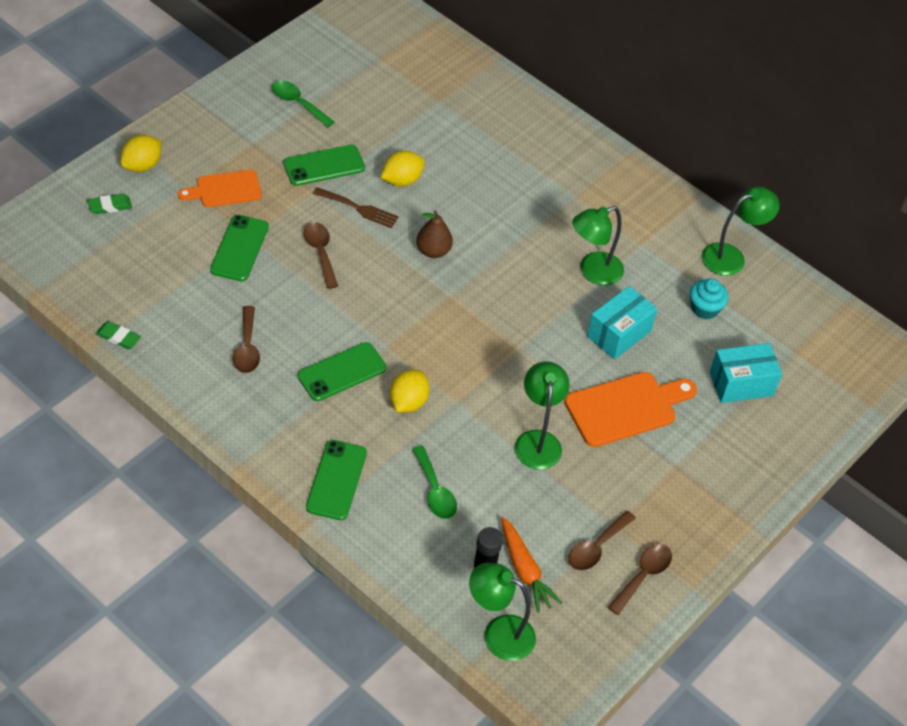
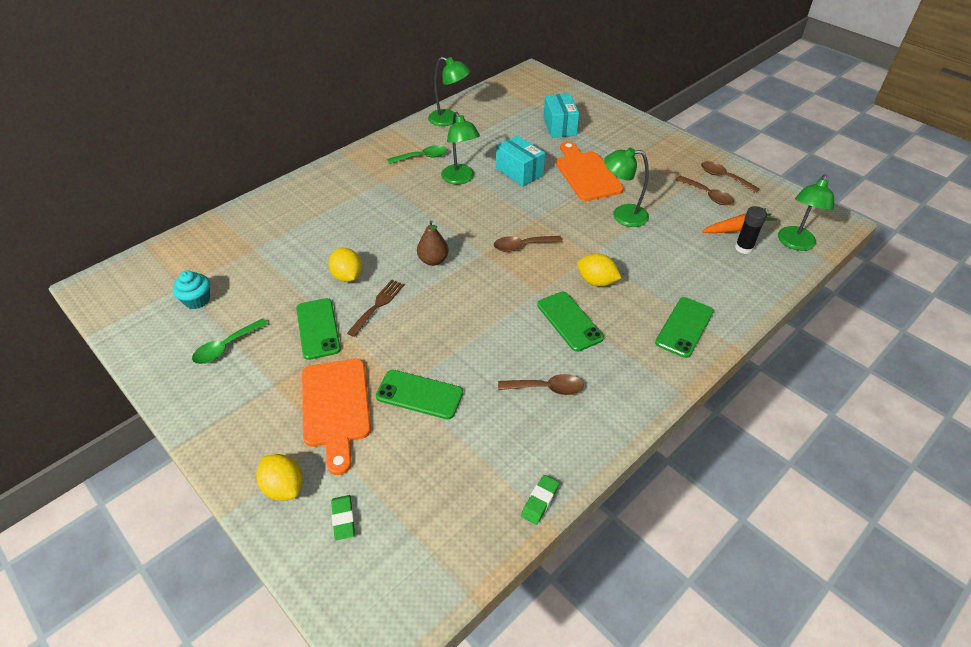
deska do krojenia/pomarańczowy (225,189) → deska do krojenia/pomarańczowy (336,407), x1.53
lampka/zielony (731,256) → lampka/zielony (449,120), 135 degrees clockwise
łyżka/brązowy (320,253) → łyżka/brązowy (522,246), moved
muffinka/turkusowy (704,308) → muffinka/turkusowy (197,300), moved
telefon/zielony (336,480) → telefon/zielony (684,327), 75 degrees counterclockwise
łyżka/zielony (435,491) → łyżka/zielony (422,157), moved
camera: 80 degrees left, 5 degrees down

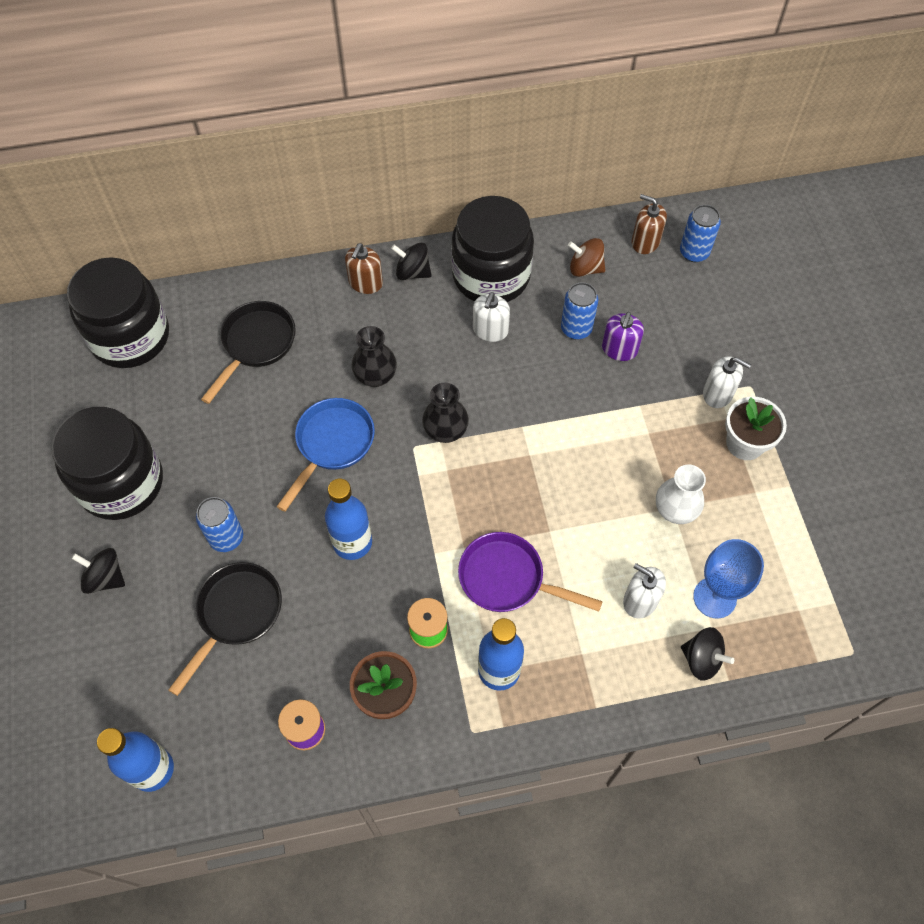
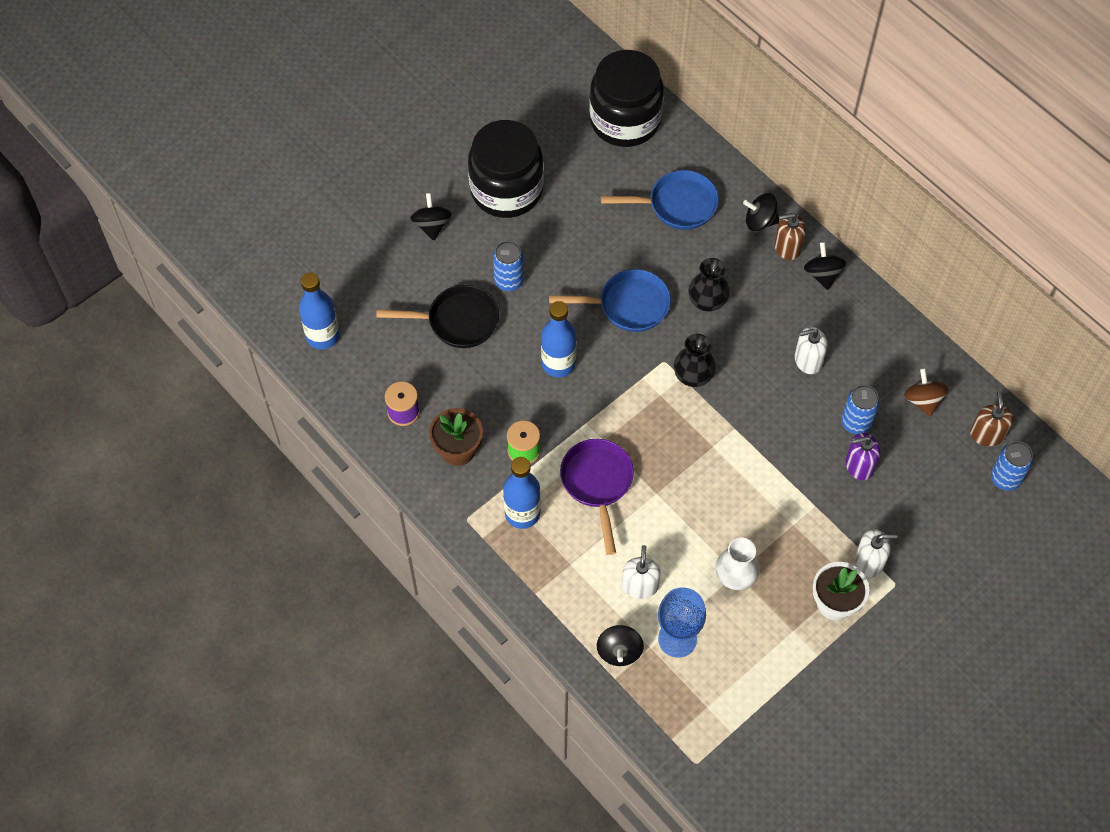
słoik/czarny (491,276) → -
patelnia/czarny (255,344) → patelnia/niebieski (677,205)
dozownik mydła/biały (718,393) → dozownik mydła/biały (869,561), 90 degrees counterclockwise
- → bączek/czarny (760,221)
camera: 60 degrees right, 0 degrees up

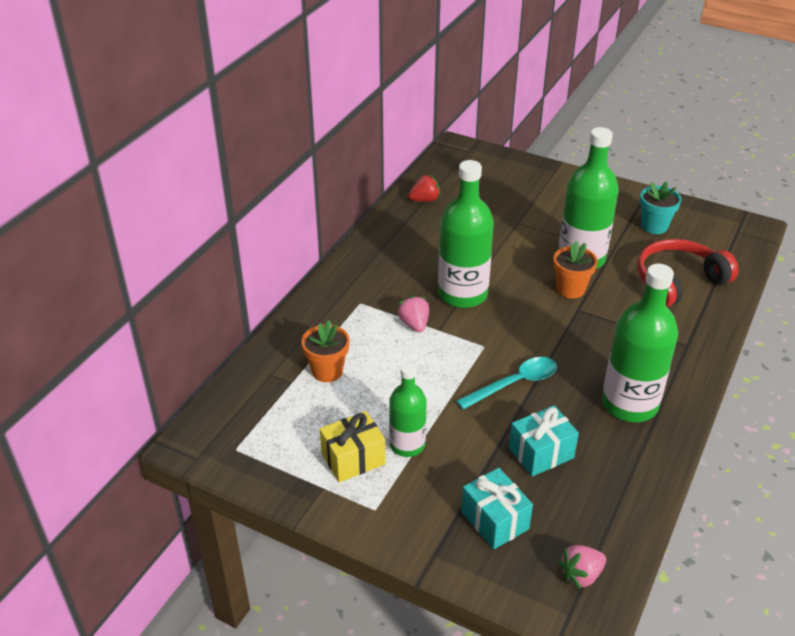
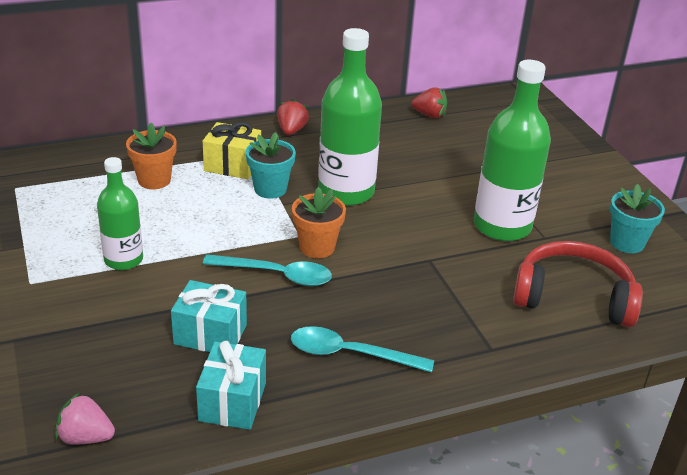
doniczka/pomarańczowy (570,289) → doniczka/pomarańczowy (317,247), moved
butelka/zielony (629,404) → łyżka/turkusowy (350,354)
truskawka/różowy (414,324) → doniczka/turkusowy (270,189)
prezent/żółty (353,459) → prezent/żółty (232,165), moved
prezent/turkusowy (495,520) → prezent/turkusowy (232,402), moved
- → truskawka/czerwony (291,130)
camera: 40 degrees right, 5 degrees down

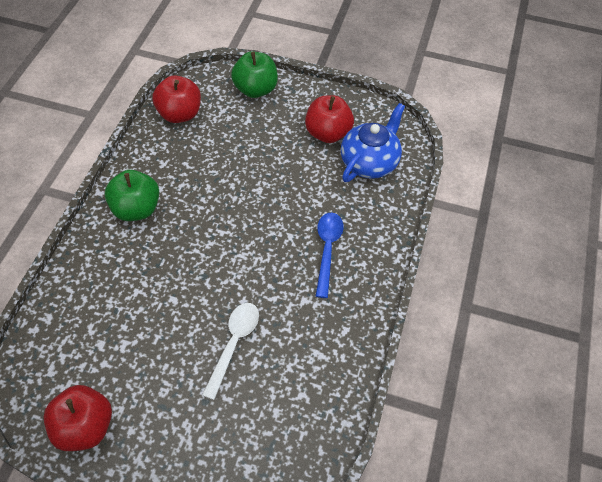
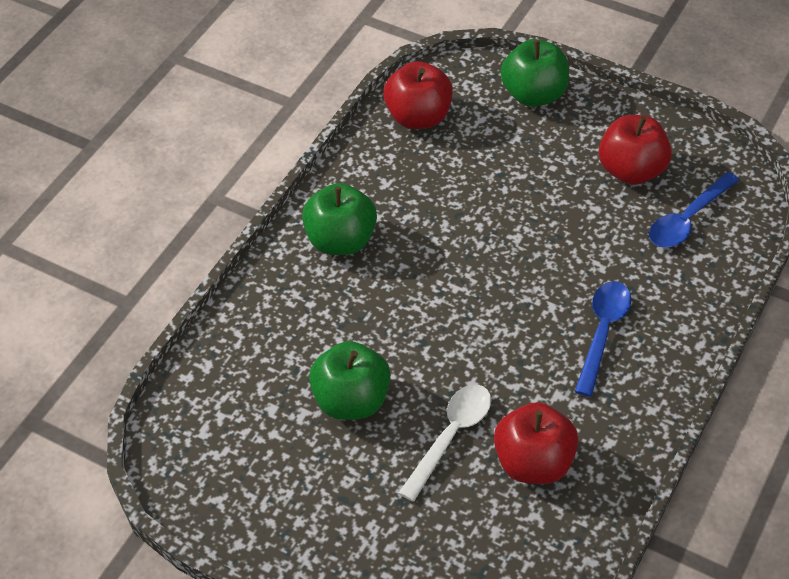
imbryk/niebieski (369,162) → łyżka/niebieski (687,220)
jabłko/czerwony (85,427) → jabłko/czerwony (533,463), moved
- → jabłko/zielony (351,401)
camera: 15 degrees right, 5 degrees down

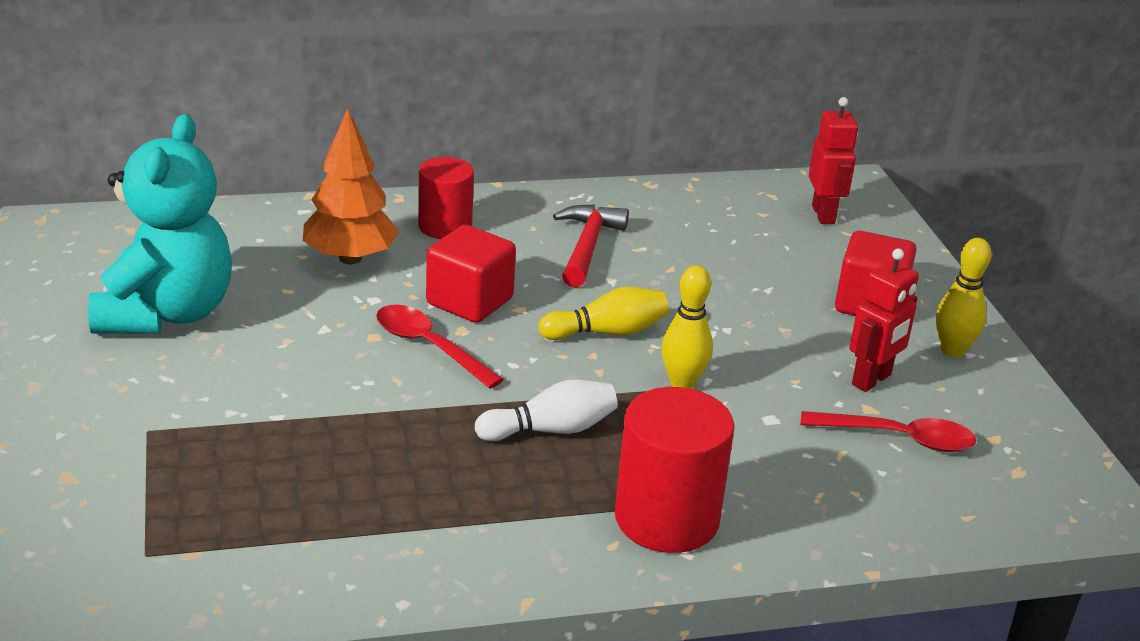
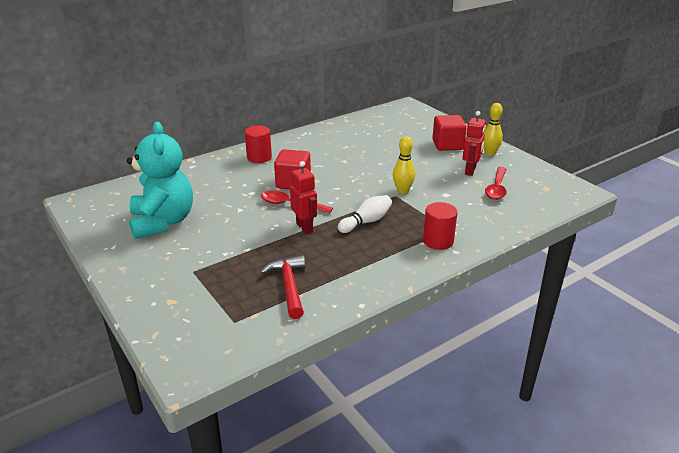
robot/czerwony (823,215) → robot/czerwony (305,227), moved
drzewko/pomarańczowy (350,258) → -
młotek/czerwony (587,246) → młotek/czerwony (289,286), moved
kręgiel/żółty (607,332) → -
walec/czerwony (666,519) → walec/czerwony (438,241), x0.66
łyżka/czerwony (899,438) → łyżka/czerwony (497,188), 120 degrees clockwise
camera: 20 degrees left, 0 degrees up

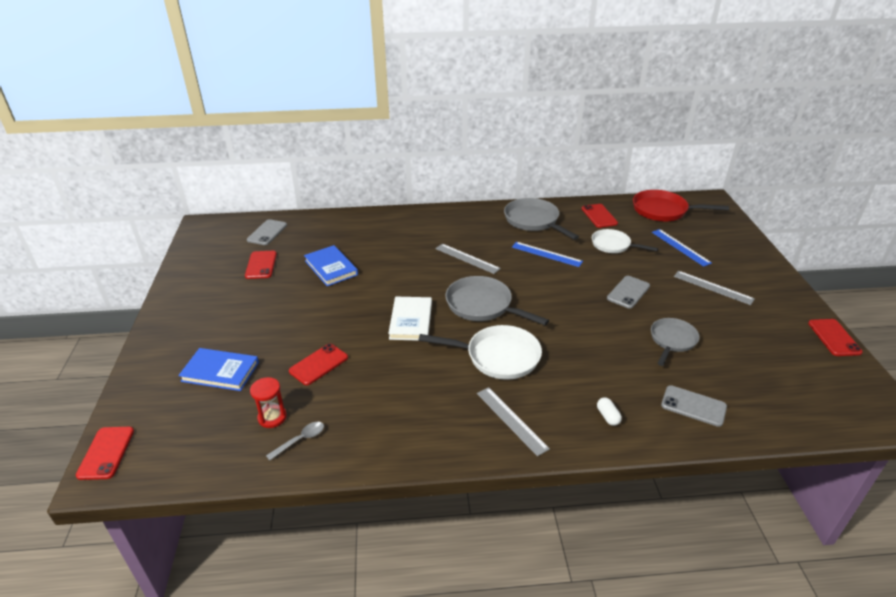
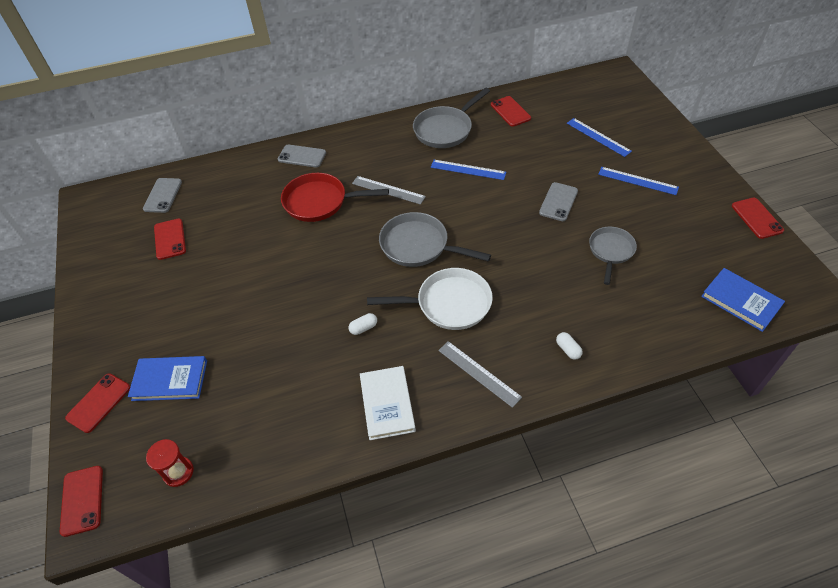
patelnia/czerwony (663,211) → patelnia/czerwony (320,202), moved
patelnia/szary (534,221) → patelnia/szary (445,129), 90 degrees counterclockwise
patelnia/biały (613,245) → -
książka/niebieski (331,268) → książka/niebieski (740,301), moved
linijka/szary (713,287) → linijka/niebieski (637,181)
książka/biały (411,321) → książka/biały (387,404), moved
telefon/czerwony (318,364) → telefon/czerwony (99,403), moved
klepsydra/czerwony (272,417) → klepsydra/czerwony (178,472), moved
telefon/szary (693,406) → telefon/szary (302,156), moved
łyżka/szary (300,440) → -
- → kapsułka/biały (363,328)
camera: 10 degrees left, 15 degrees up

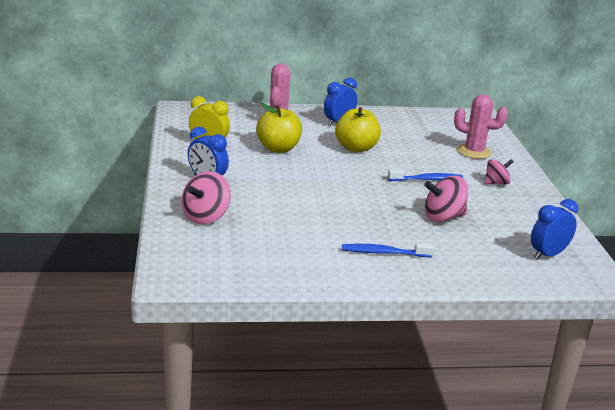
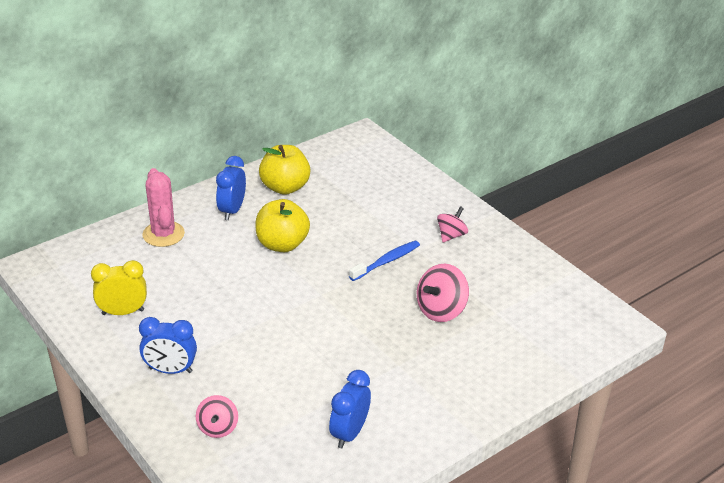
kaktus/różowy (474,152) → -
jabłko/żółty (278,148) → jabłko/żółty (285,187), moved
bączek/różowy (206,217) → bączek/różowy (218,428), x0.65
budzik/niebieski (547,255) → budzik/niebieski (349,433), moved
szczoteczka do zębów/niebieski (384,253) → -
camera: 30 degrees left, 10 degrees up

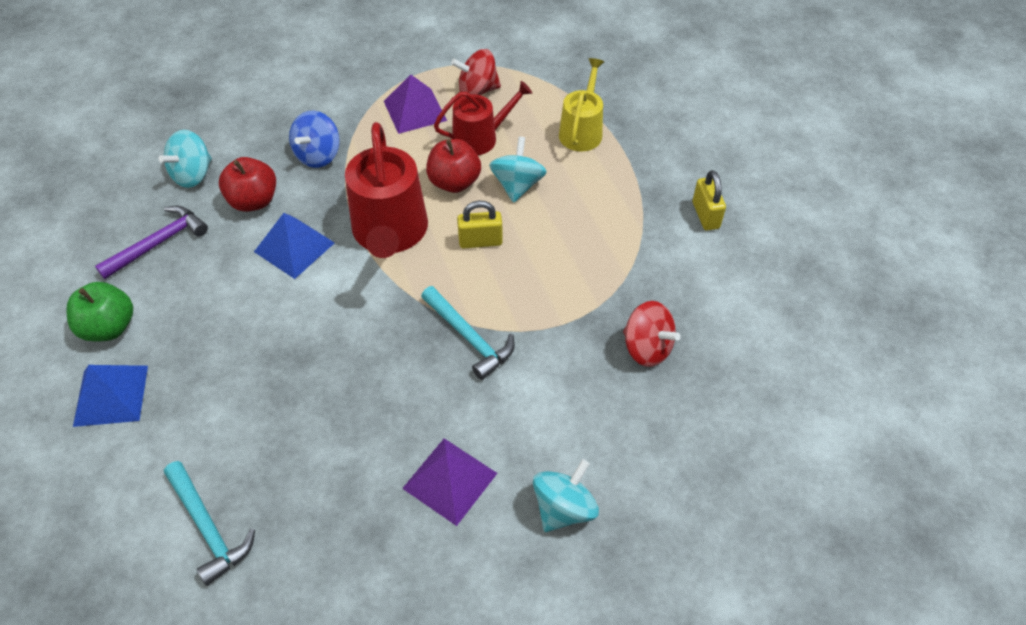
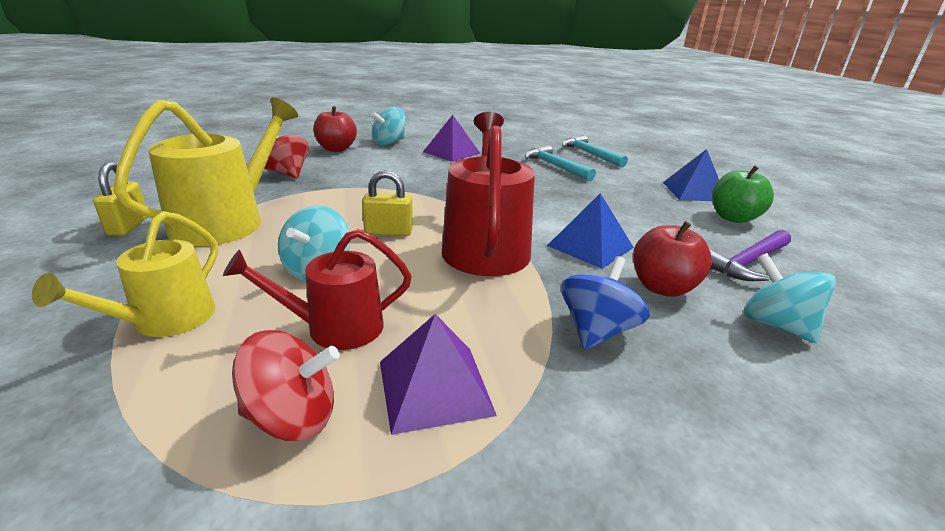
bączek/turkusowy (193,174) → bączek/turkusowy (775,325), 75 degrees counterclockwise
jabłko/czerwony (454,182) → jabłko/czerwony (336,149), moved
młotek/turkusowy (469,338) → młotek/turkusowy (555,166), moved
- → konewka/żółty (226,221)
camera: 175 degrees left, 25 degrees down

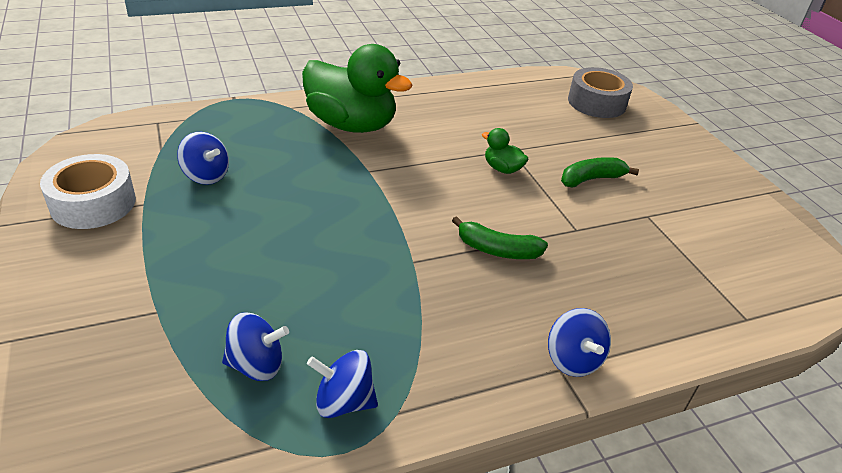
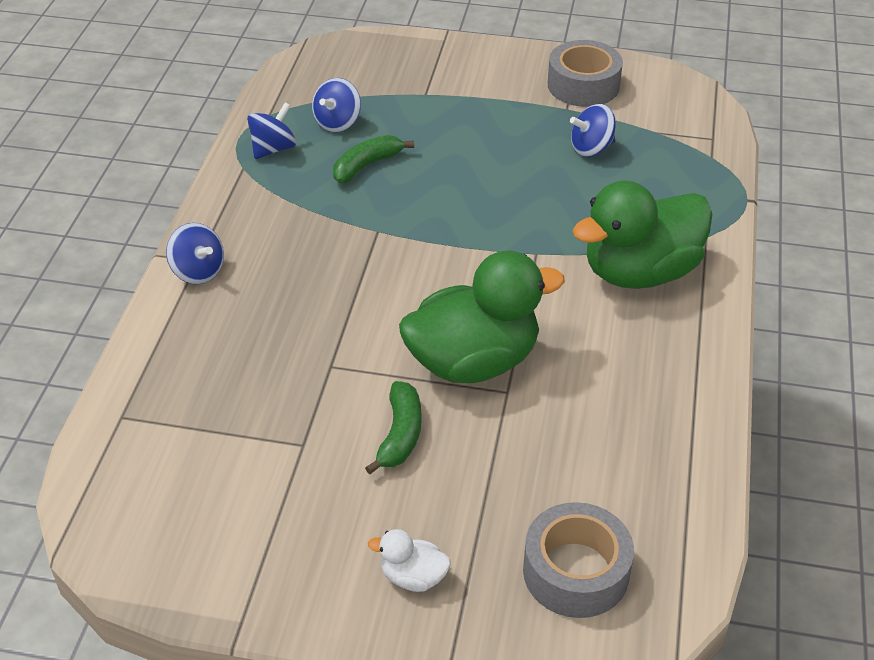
kaczka/zielony (502,169) → kaczka/zielony (473,362), x2.34
taśma klejąca/biały (93,203) → taśma klejąca/szary (583,85)
banan/zielony (497,250) → banan/zielony (367,165), moved
bączek/niebieski (573,360) → bączek/niebieski (198,271), 150 degrees counterclockwise
- → kaczka/biały (413,577)
camera: 125 degrees right, 5 degrees up

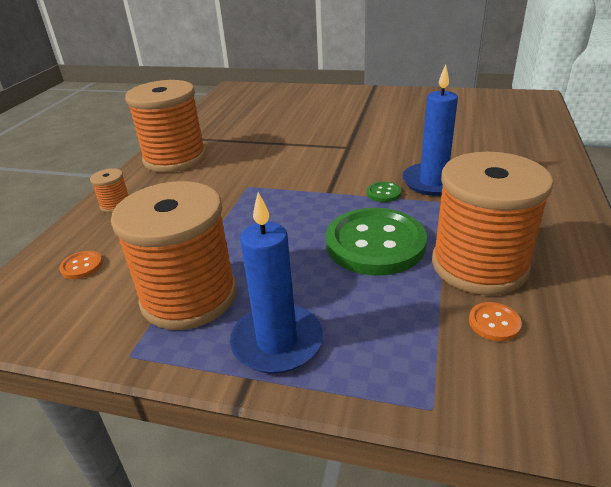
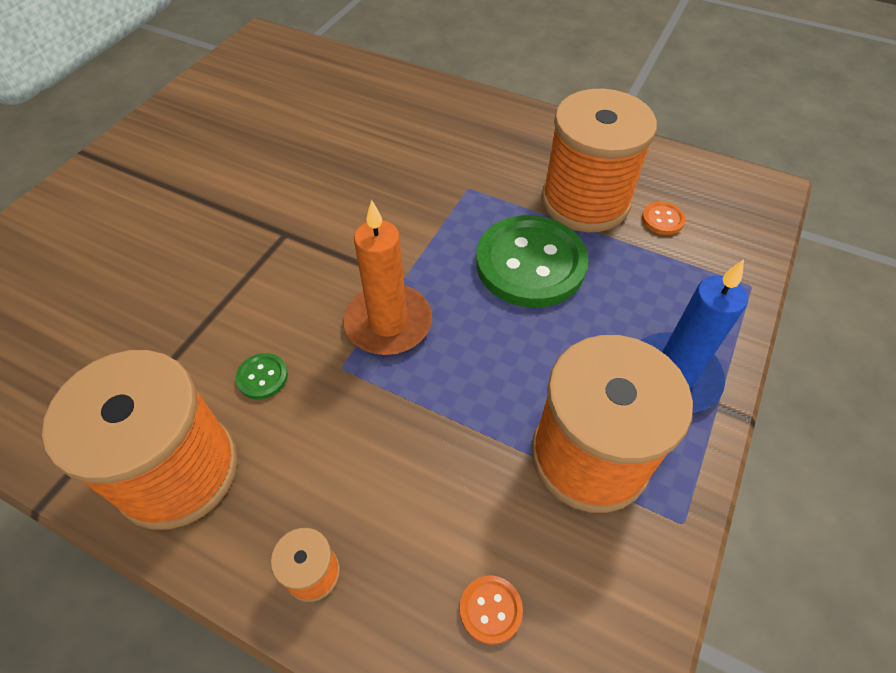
świeca/niebieski (433,182) → -
guzik/zielony (383,193) → guzik/zielony (262,377), moved
- → świeca/pomarańczowy (388,323)
camera: 80 degrees left, 20 degrees up

